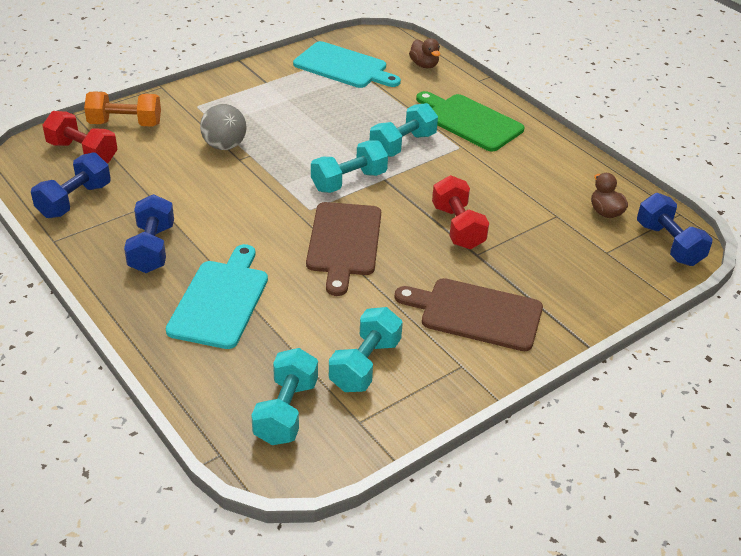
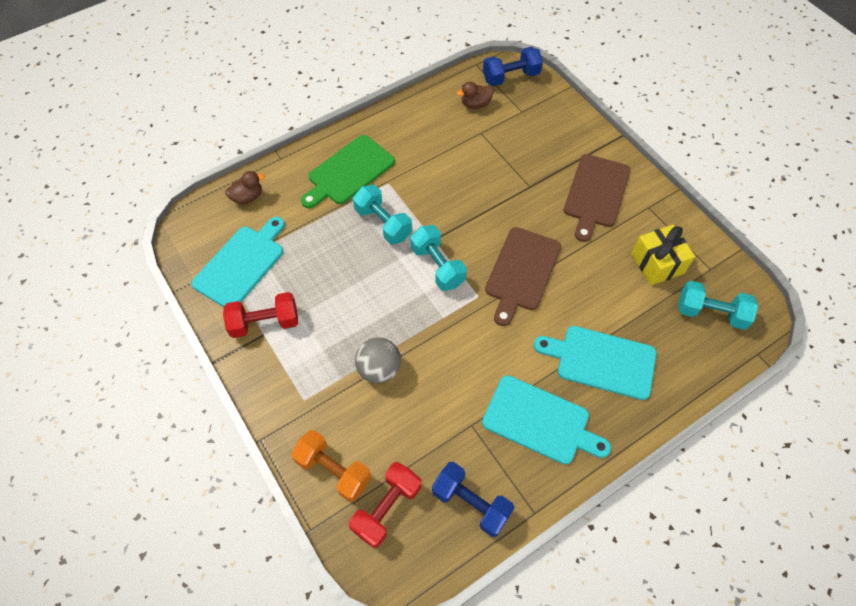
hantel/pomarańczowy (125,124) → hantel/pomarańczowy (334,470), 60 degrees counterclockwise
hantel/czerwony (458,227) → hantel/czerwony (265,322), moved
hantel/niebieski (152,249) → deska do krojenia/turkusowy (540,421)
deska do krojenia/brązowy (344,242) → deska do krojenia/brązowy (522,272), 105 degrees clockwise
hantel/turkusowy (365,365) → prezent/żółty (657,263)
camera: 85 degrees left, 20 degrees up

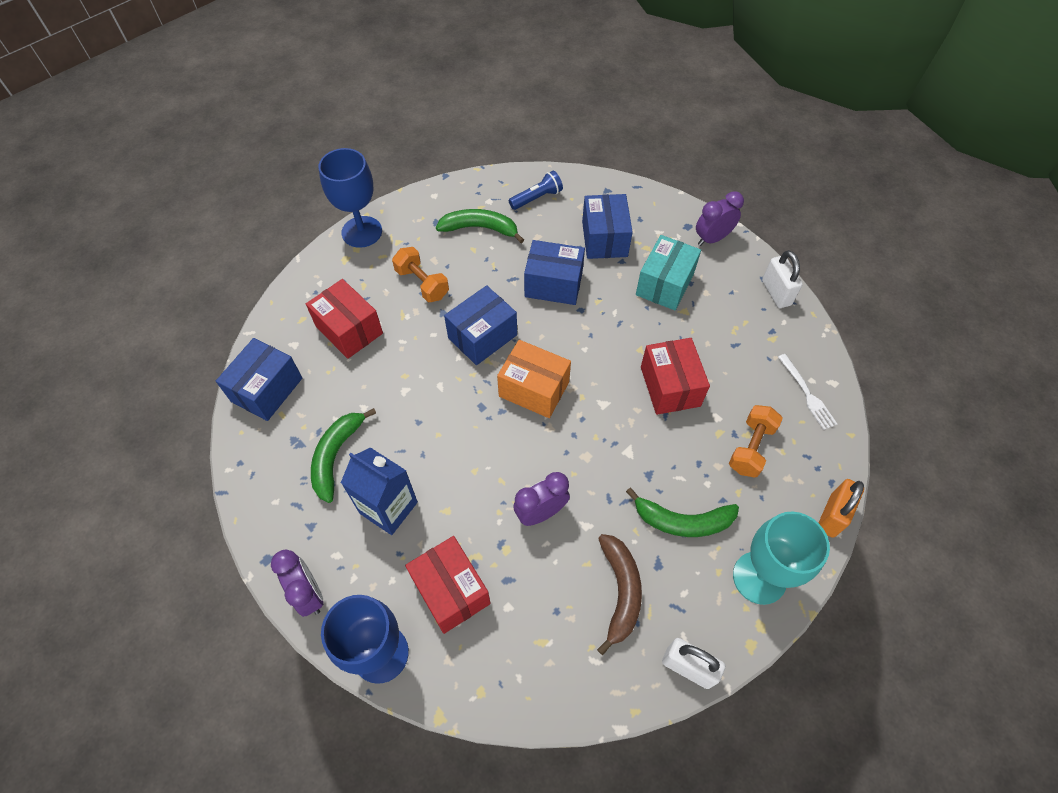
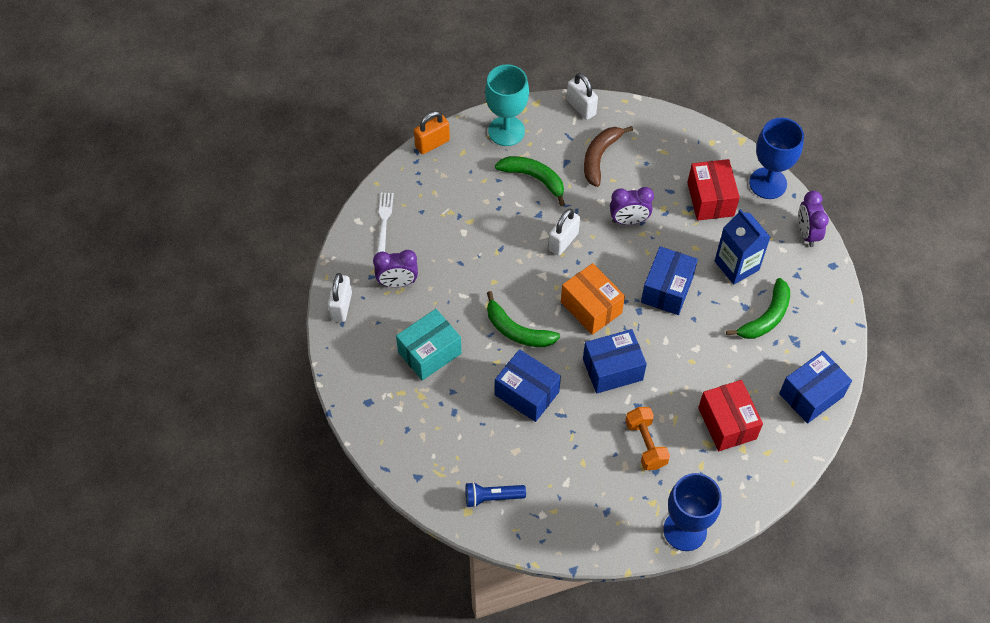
budzik/fioletowy (712,239) → budzik/fioletowy (397,282), moved
pudełko/niebieski (604,239) → pudełko/niebieski (667,289), moved
banan/zielony (480,228) → banan/zielony (517,331), moved
pudełko/czerwony (670,386) → -
hantel/pomarańczowy (750,448) → -
- → kłódka/biały (563,241)
camera: 155 degrees left, 0 degrees up

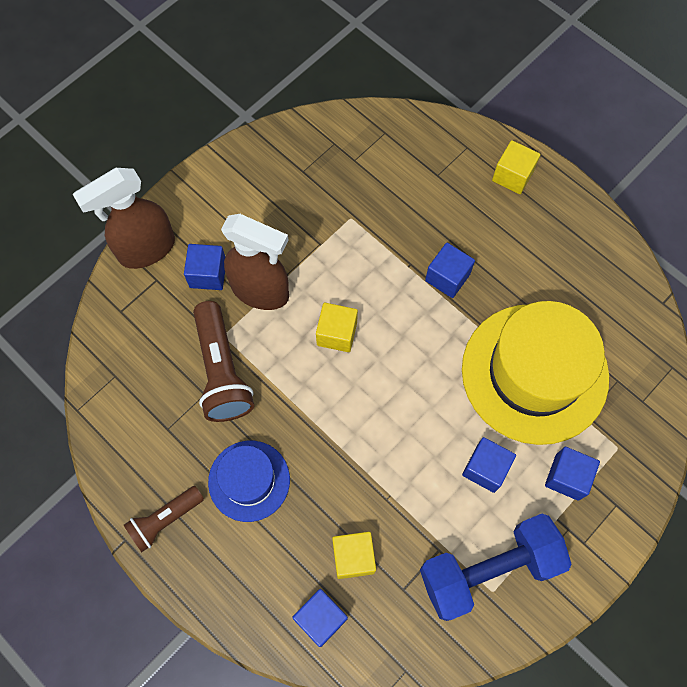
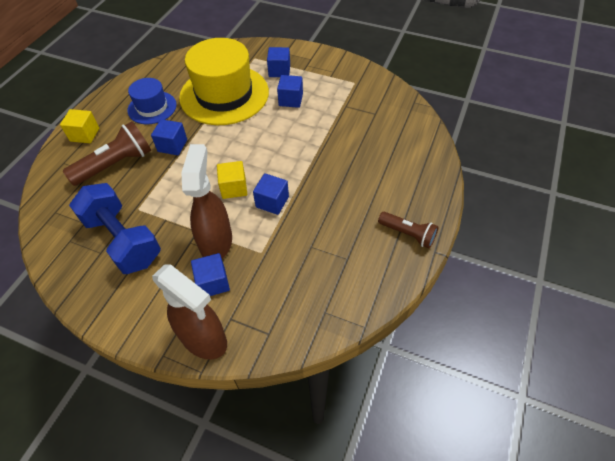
latarka/brązowy (222,371) → latarka/brązowy (115,164), moved
kapelusz/niebieski (249,480) → kapelusz/niebieski (152,107), moved
hantel/niebieski (488,570) → hantel/niebieski (123,240), moved
sześcian/żółty (353,557) → -
sześcian/niebieski (321,618) → sześcian/niebieski (272,202), moved
camera: 110 degrees left, 15 degrees down

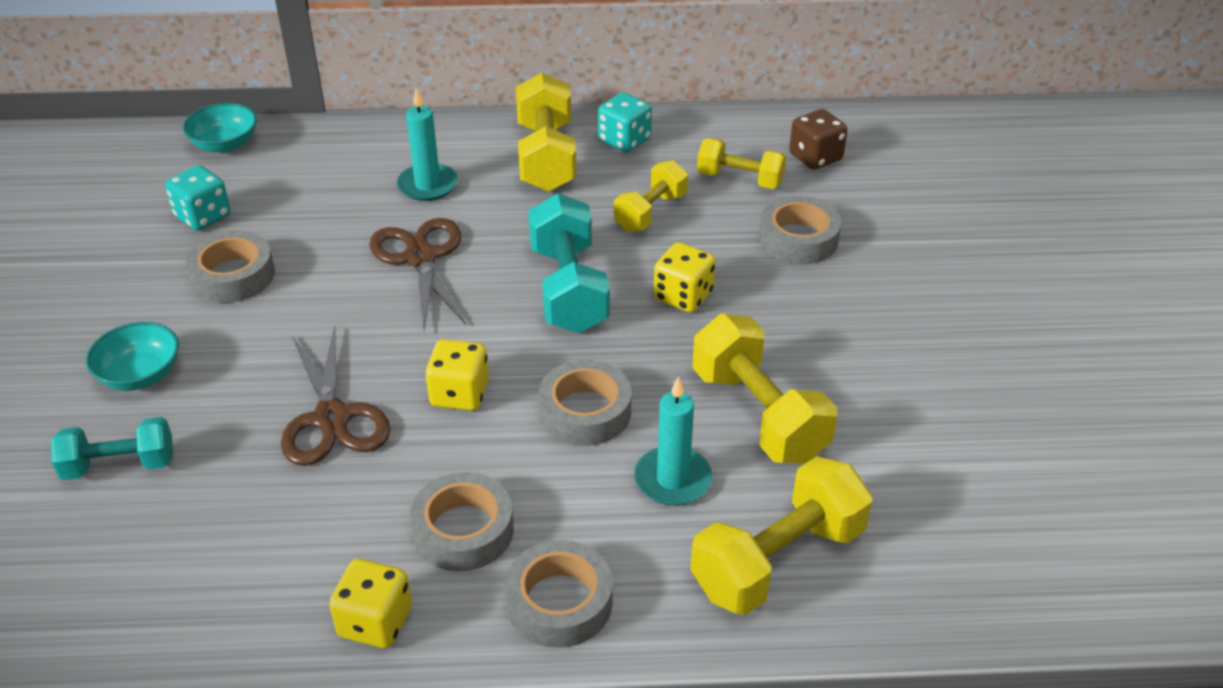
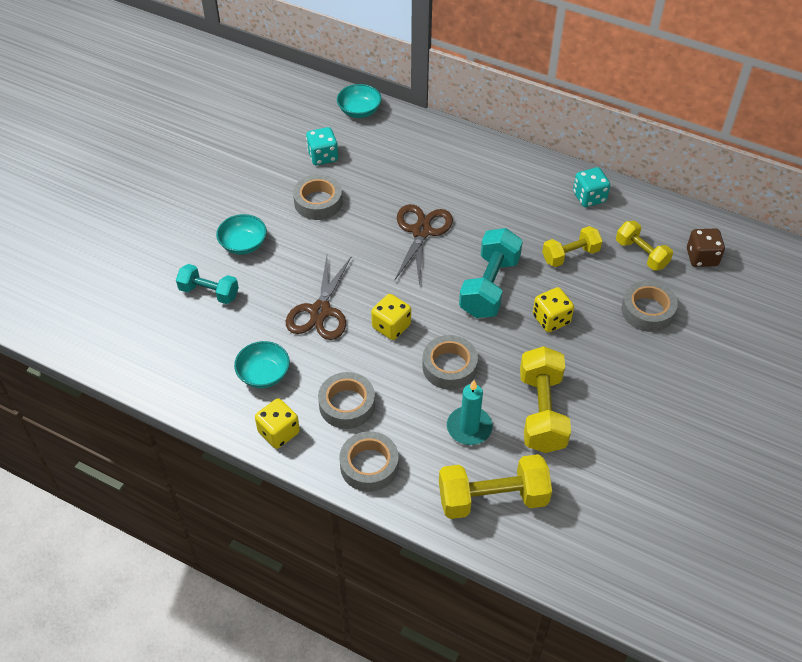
hantel/żółty (546,157) → -
świeca/turkusowy (427,185) → -
- → miska/turkusowy (264,374)
camera: 30 degrees right, 10 degrees up

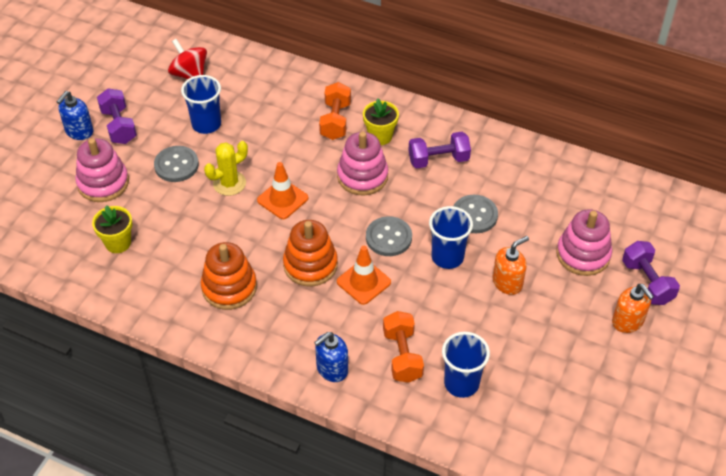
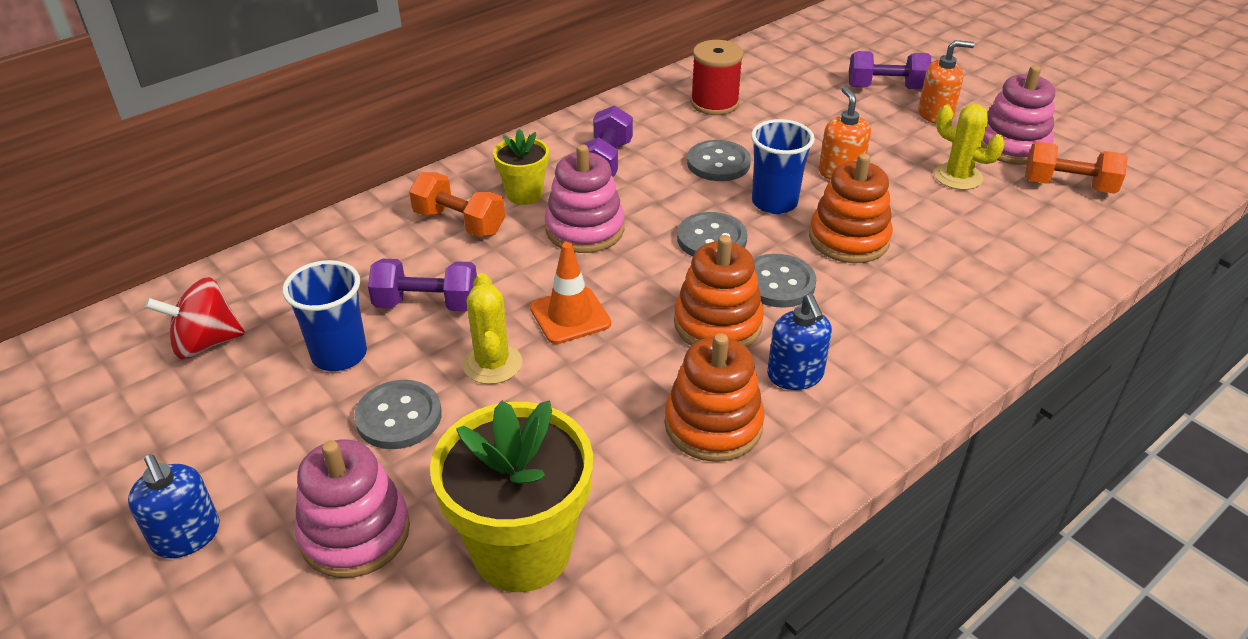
hantel/fioletowy (119,126) → hantel/fioletowy (427,304), moved
doniczka/żółty (118,243) → doniczka/żółty (522,550), x1.88
zabawka nakładanka/różowy (583,254) → zabawka nakładanka/różowy (1012,146), moved
pachołek/pomarańczowy (363,282) → guzik/szary (778,283)
hantel/pomarańczowy (402,355) → hantel/pomarańczowy (1068,186), moved
dozownik mydła/niebieski (332,369) → dozownik mydła/niebieski (795,375), moved
szklanka/niebieski (461,383) → -
- → szpulka/czerwony (714,103)
- → kaktus/żółty (958,177)
- → zabawka nakładanka/pomarańczowy (849,239)
camera: 65 degrees left, 10 degrees down

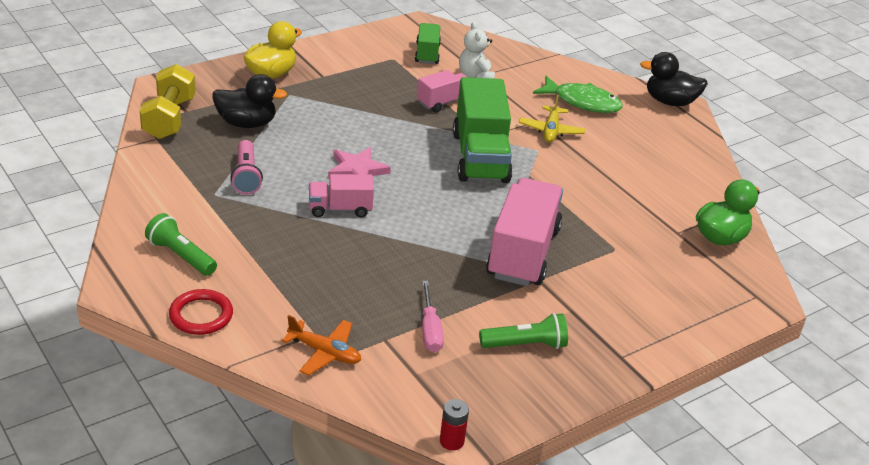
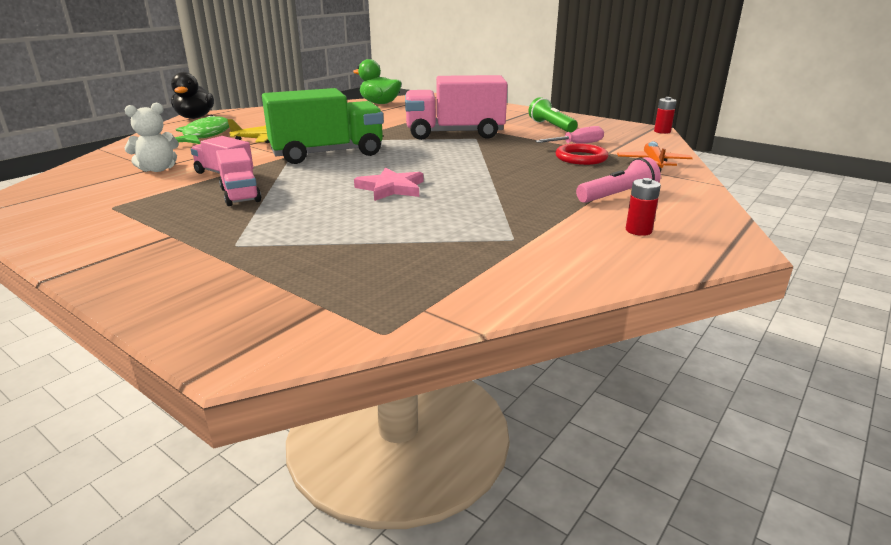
kaczka/żółty (271,74) → -
ciężarówka/zielony (427,54) → -
hantel/żółty (169,118) → -
kaczka/czarny (246,123) → -
latarka/różowy (246,176) → latarka/różowy (617,196), moved
ciężarówka/różowy (340,209) → ciężarówka/różowy (240,195), moved
latarka/zielony (181,256) → bateria/czerwony (638,230)
pierścień/czerwony (201,315) → pierścień/czerwony (581,158), moved
camera: 105 degrees left, 10 degrees down

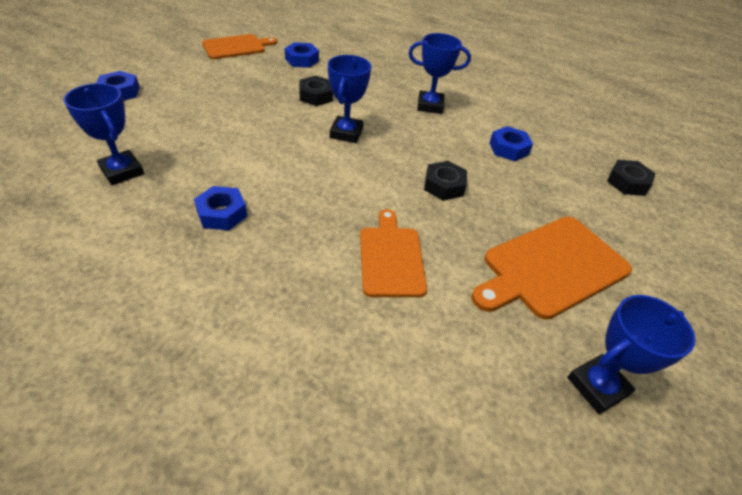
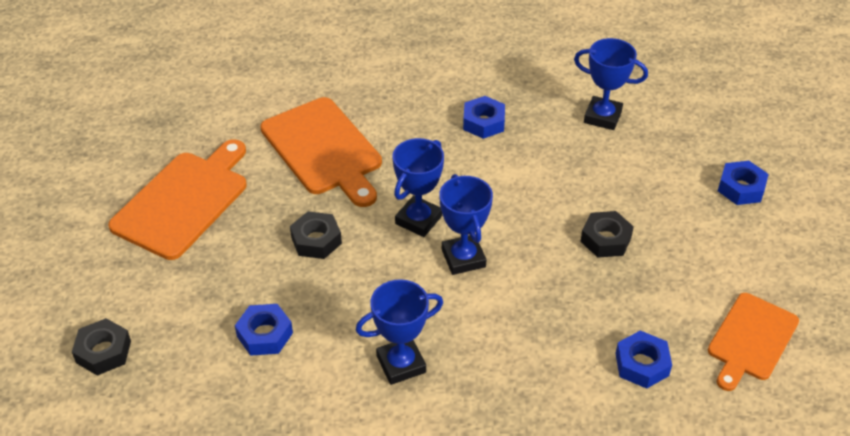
nakrętka/czarny (316,96) → nakrętka/czarny (605,239), moved
deska do krojenia/pomarańczowy (391,258) → deska do krojenia/pomarańczowy (324,149), x1.50
puchar/niebieski (597,386) → puchar/niebieski (418,220), moved
camera: 155 degrees right, 0 degrees up

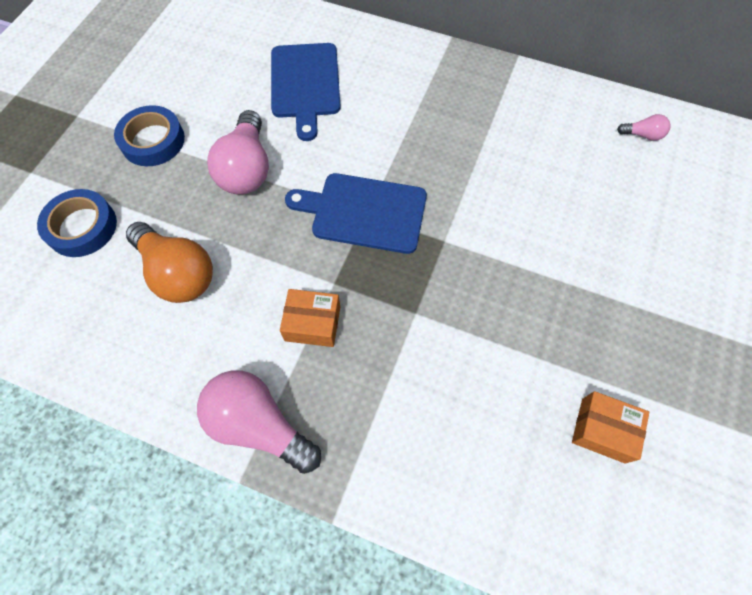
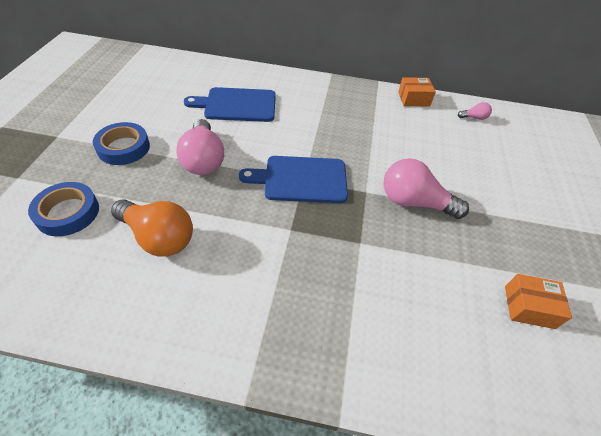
deska do krojenia/niebieski (305,84) → deska do krojenia/niebieski (237,105), 105 degrees clockwise
pudełko/pomarańczowy (312,323) → pudełko/pomarańczowy (413,99), moved
żarówka/różowy (259,425) → żarówka/różowy (414,202), moved
camera: 15 degrees left, 15 degrees down

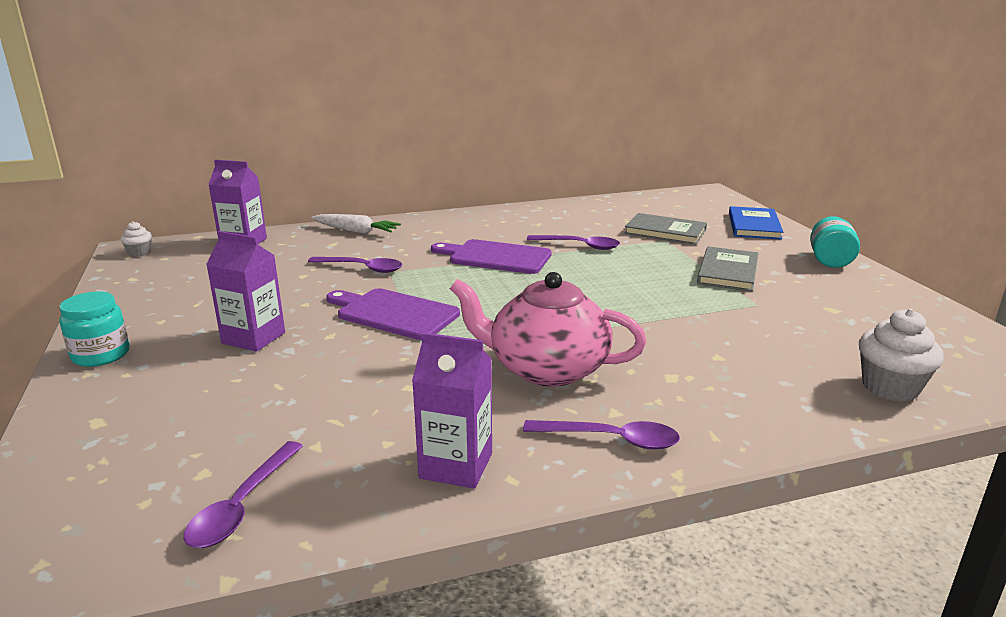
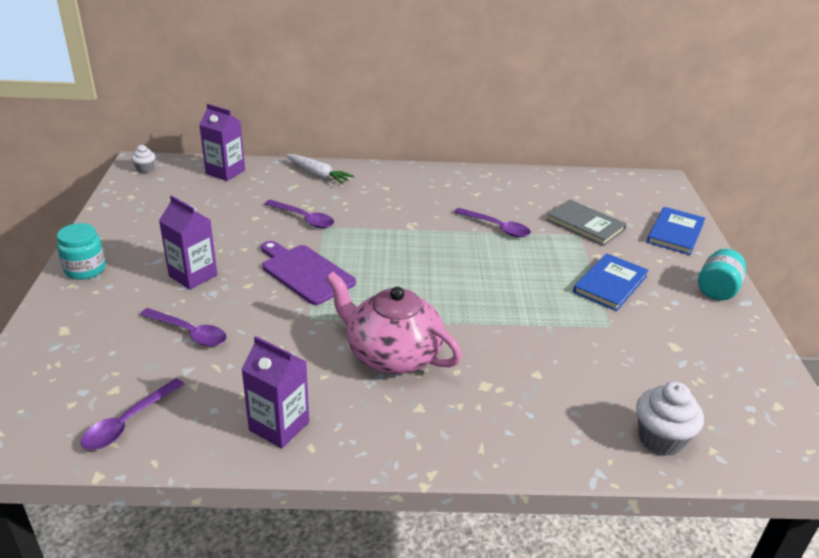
deska do krojenia/fioletowy (496,257) → -
książka/szary (728,272) → książka/niebieski (610,284)
łyżka/fioletowy (612,439) → łyżka/fioletowy (190,333), moved
camera: 15 degrees right, 10 degrees up

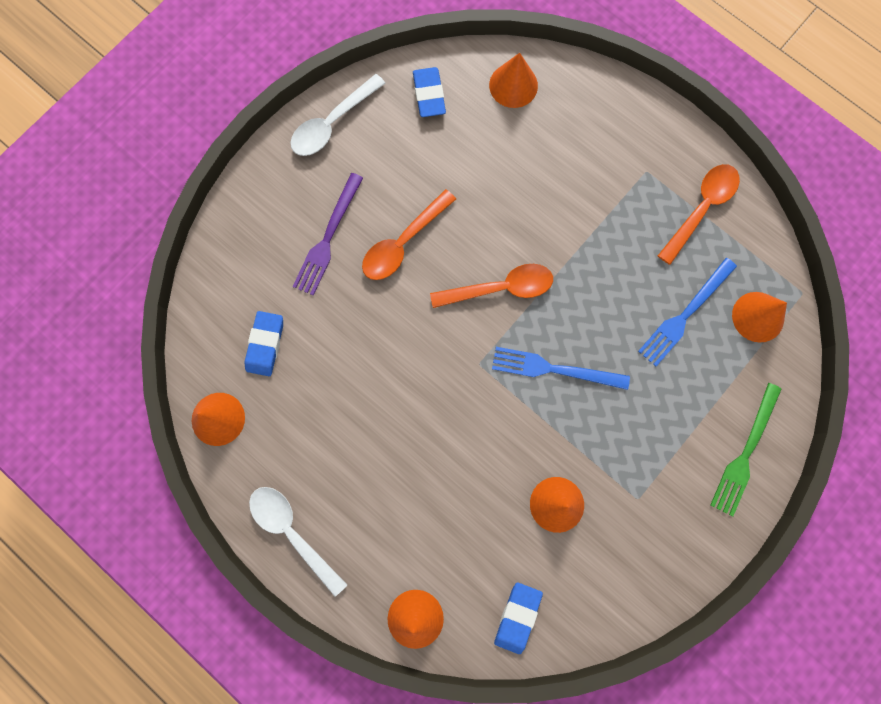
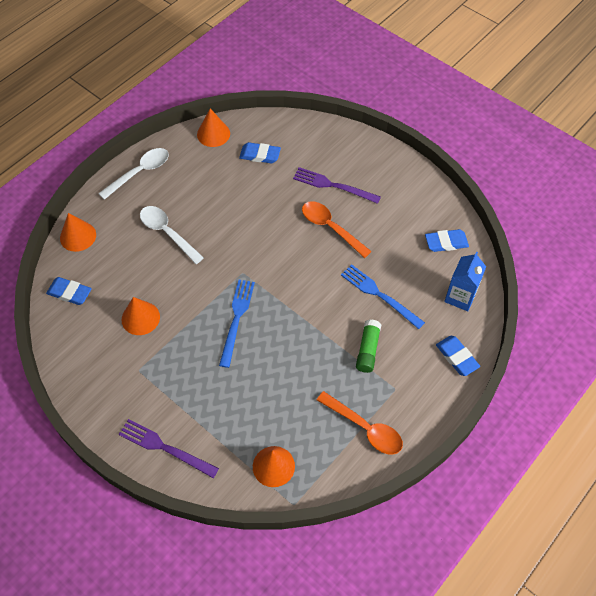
stożek/pomarańczowy (513,85) → karton mleka/niebieski (460,297)
łyżka/biały (333,123) → łyżka/biały (167,233), moved
widelec/niebieski (685,314) → widelec/niebieski (380,295), moved
łyżka/pomarańczowy (499,288) → -
widelec/zielony (745,452) → widelec/fioletowy (165,448)
- → klej w sztyfcie/zielony (368,350)
- → gumka do mazania/niebieski (457,357)
camera: 90 degrees right, 20 degrees down

